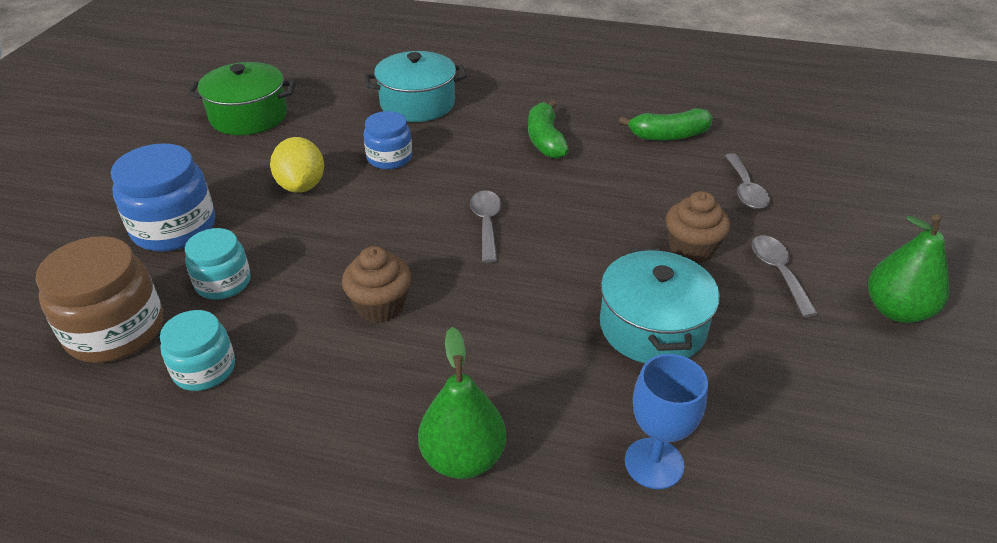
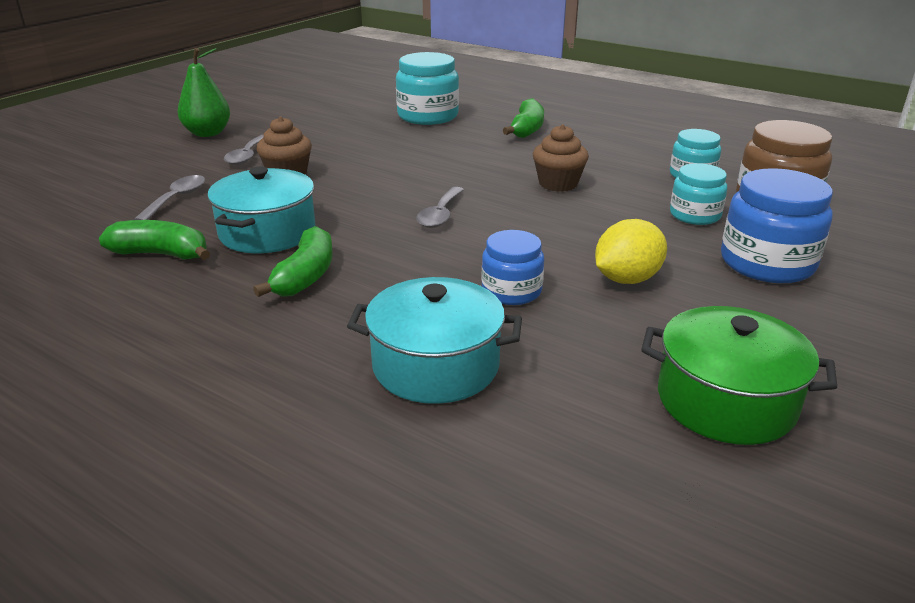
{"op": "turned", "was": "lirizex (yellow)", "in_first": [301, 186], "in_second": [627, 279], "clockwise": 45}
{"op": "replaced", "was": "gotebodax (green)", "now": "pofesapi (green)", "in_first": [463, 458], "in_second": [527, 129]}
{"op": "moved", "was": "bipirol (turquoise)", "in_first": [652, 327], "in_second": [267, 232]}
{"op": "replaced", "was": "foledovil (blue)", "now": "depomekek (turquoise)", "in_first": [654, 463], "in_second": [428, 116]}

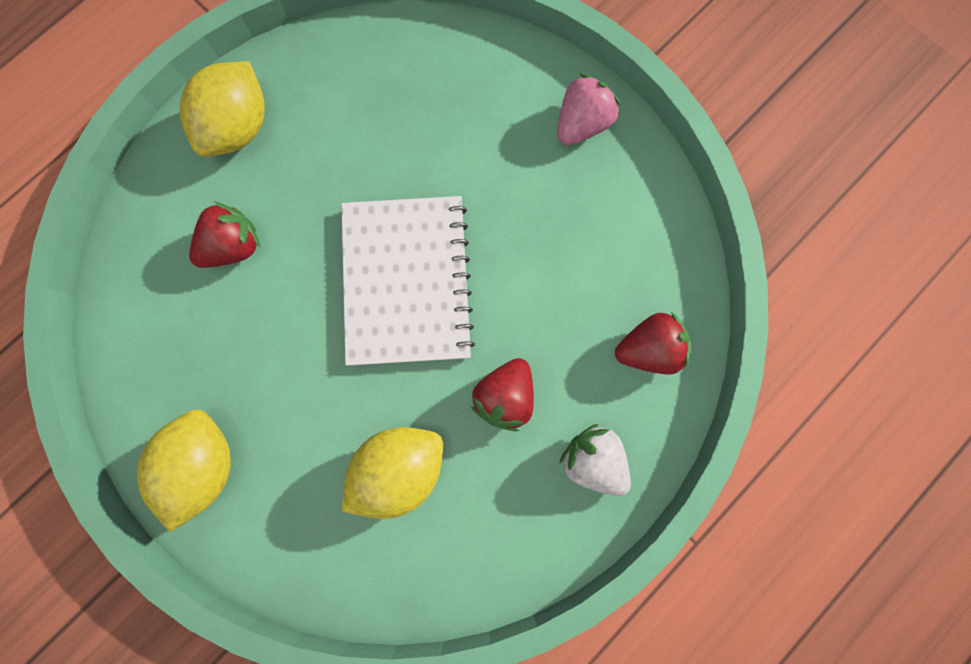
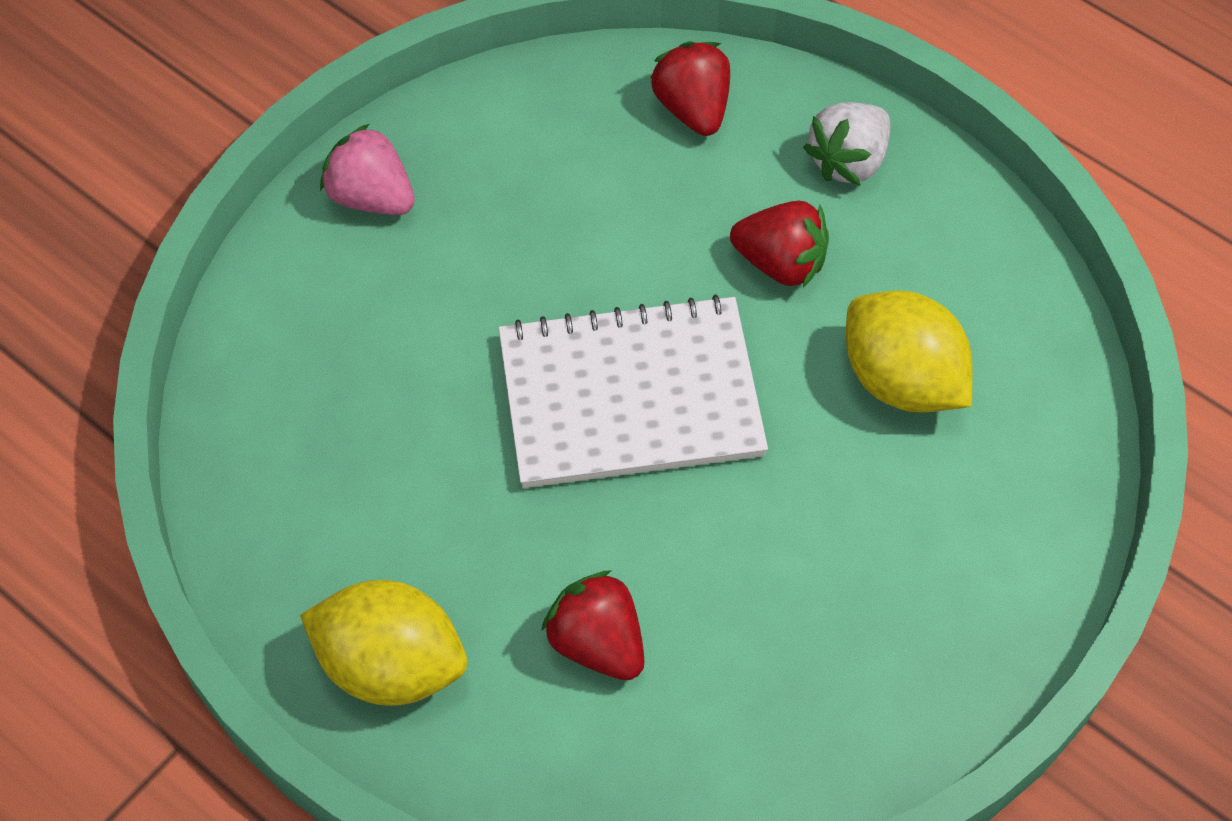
{"op": "removed", "was": "lirizex (yellow)", "in_first": [203, 465]}

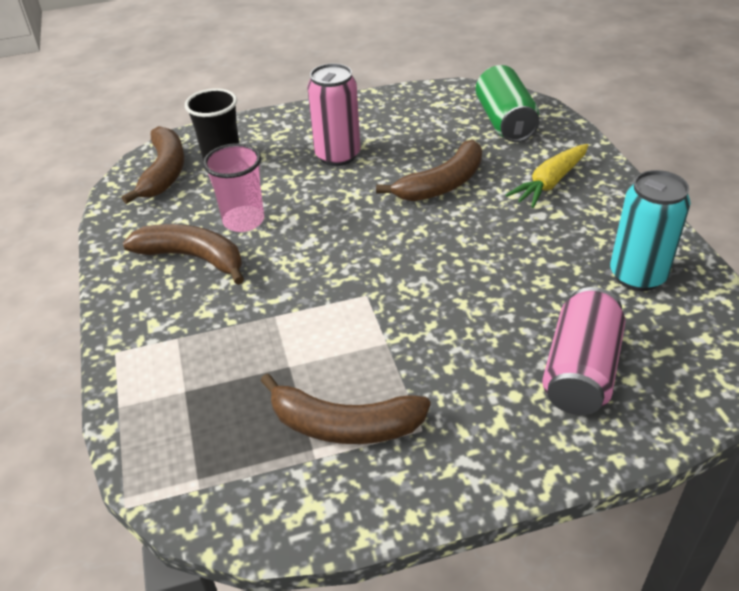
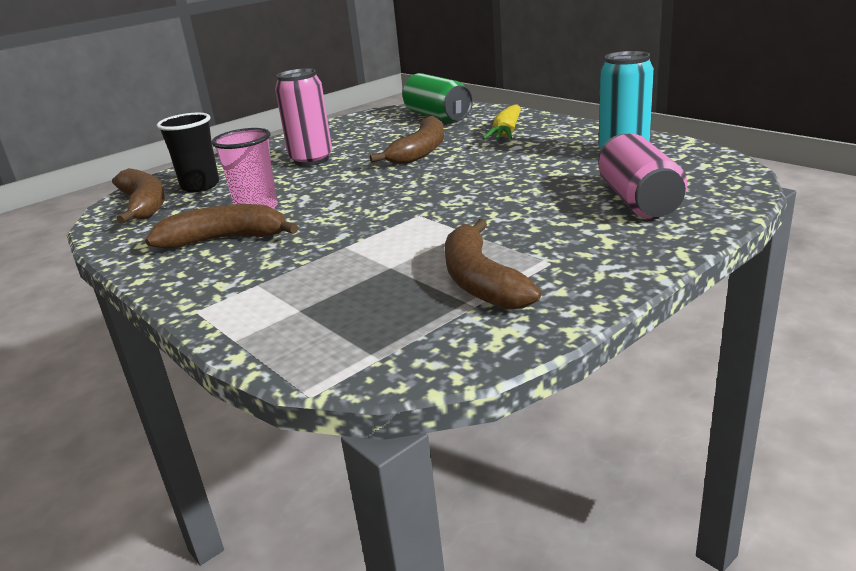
{"op": "turned", "was": "pofesapi (brown)", "in_first": [344, 425], "in_second": [480, 281], "clockwise": 90}

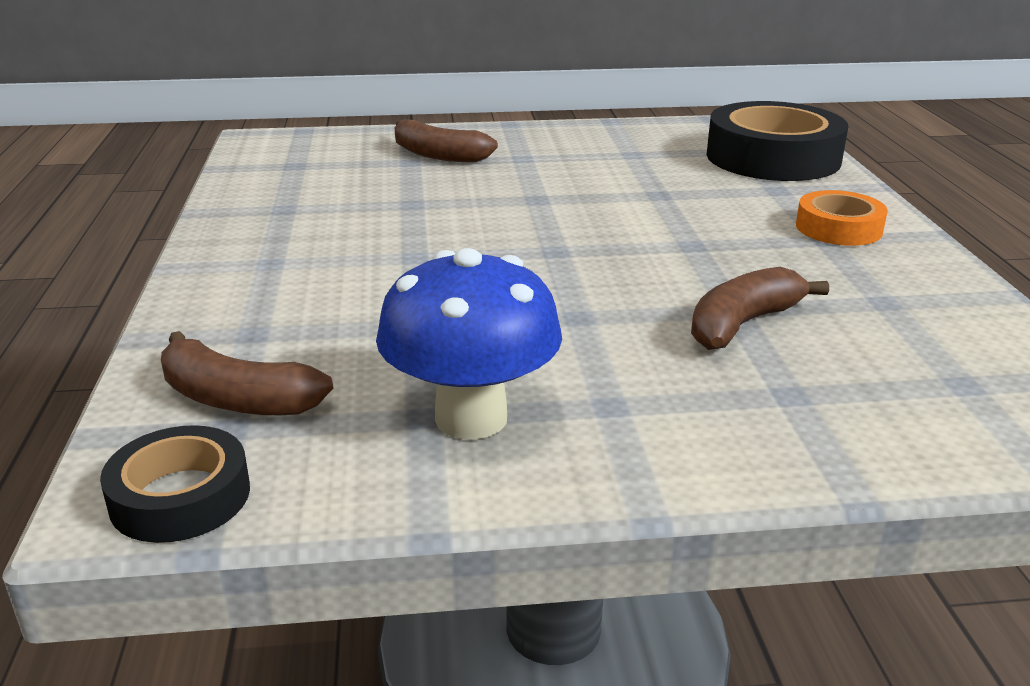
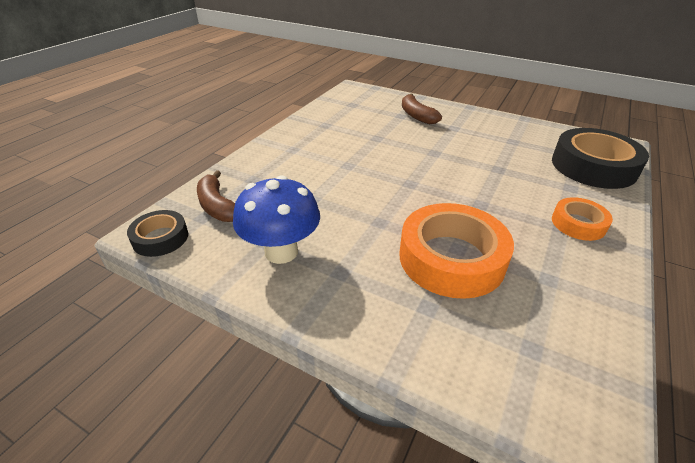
{"op": "replaced", "was": "pofesapi (brown)", "now": "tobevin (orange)", "in_first": [742, 324], "in_second": [451, 258]}

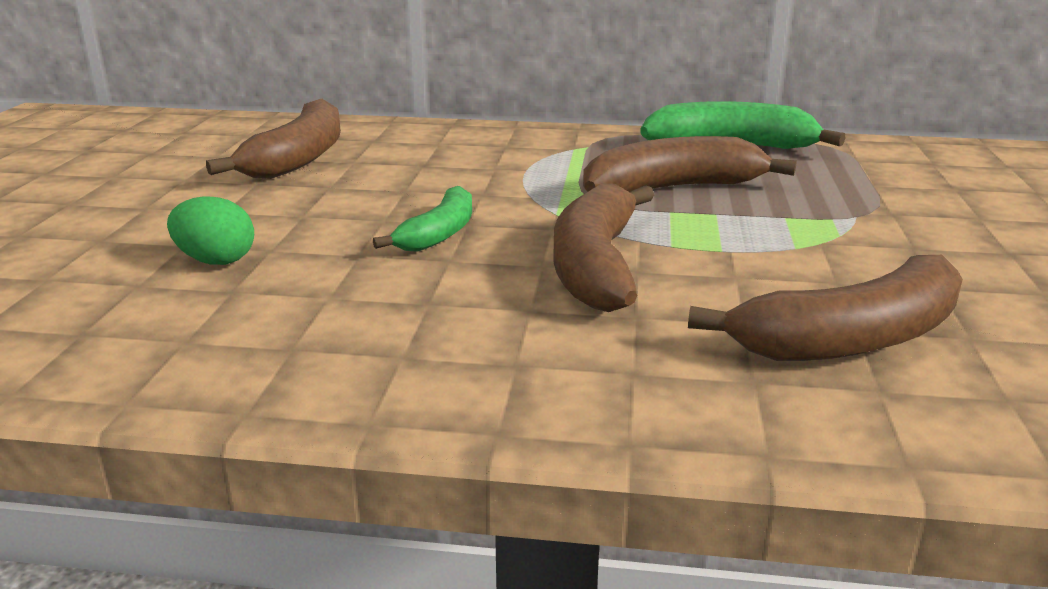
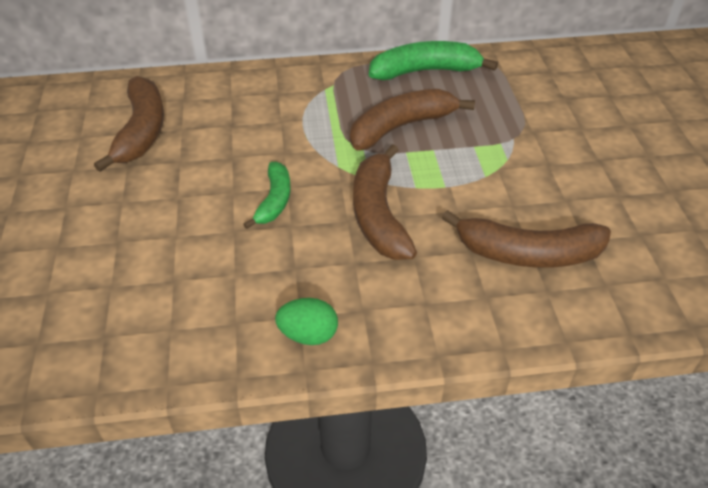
{"op": "moved", "was": "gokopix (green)", "in_first": [216, 260], "in_second": [308, 335]}
{"op": "turned", "was": "pofesapi (brown)", "in_first": [851, 339], "in_second": [528, 253], "clockwise": 45}

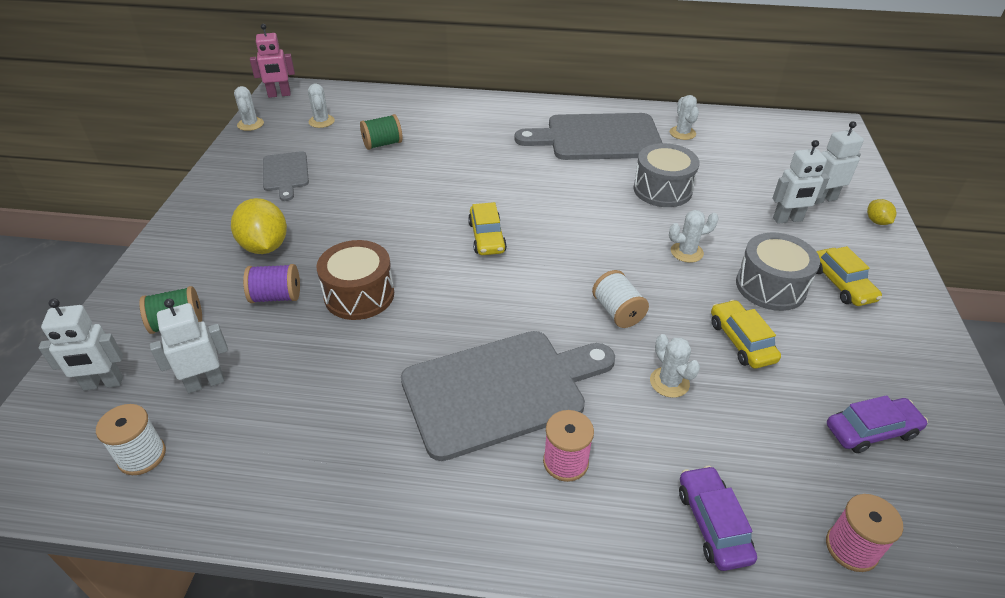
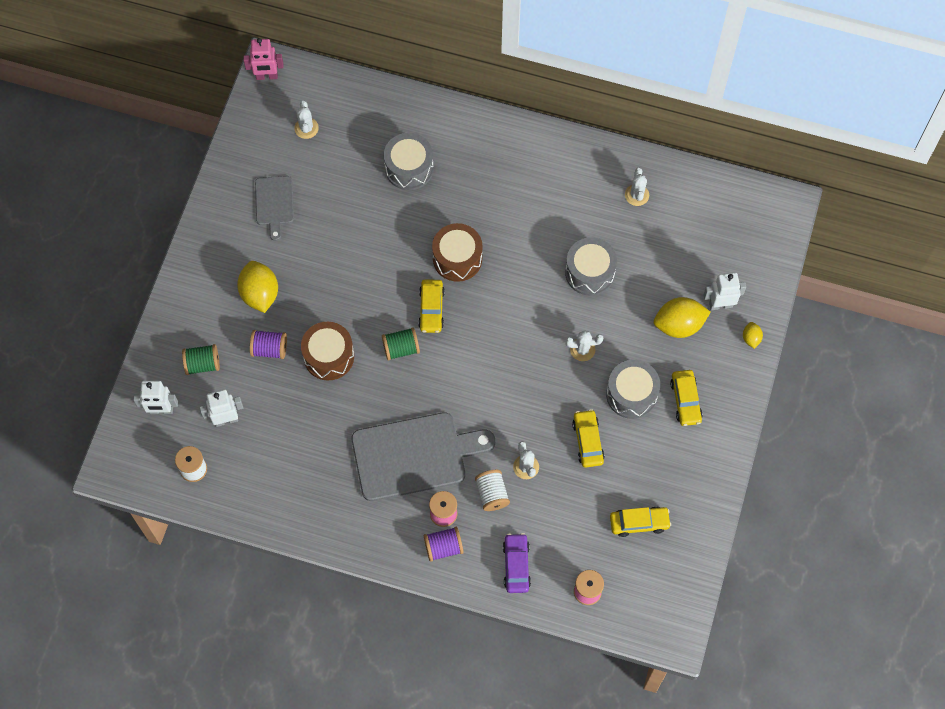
{"op": "removed", "was": "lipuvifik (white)", "in_first": [250, 124]}
{"op": "moved", "was": "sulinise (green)", "in_first": [382, 144], "in_second": [401, 348]}
{"op": "removed", "was": "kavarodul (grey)", "in_first": [598, 138]}
{"op": "moved", "was": "sulinise (white)", "in_first": [617, 312], "in_second": [492, 494]}
{"op": "replaced", "was": "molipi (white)", "now": "lirizex (yellow)", "in_first": [787, 219], "in_second": [679, 325]}
{"op": "recoloured", "was": "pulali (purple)", "now": "pulali (yellow)", "in_first": [871, 431], "in_second": [639, 523]}
{"op": "added", "now": "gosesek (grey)", "in_second": [409, 168]}
{"op": "added", "now": "sulinise (purple)", "in_second": [443, 547]}
{"op": "added", "now": "gosesek (brown)", "in_second": [457, 258]}

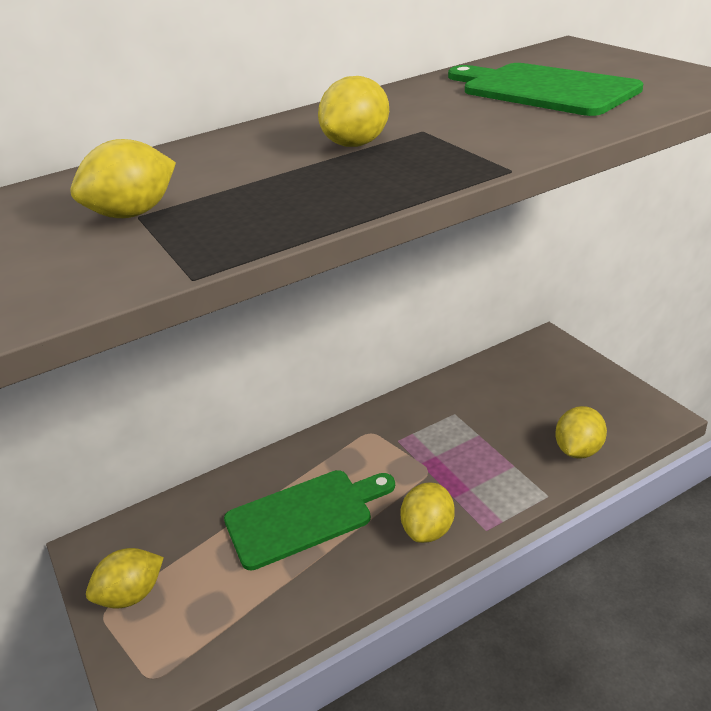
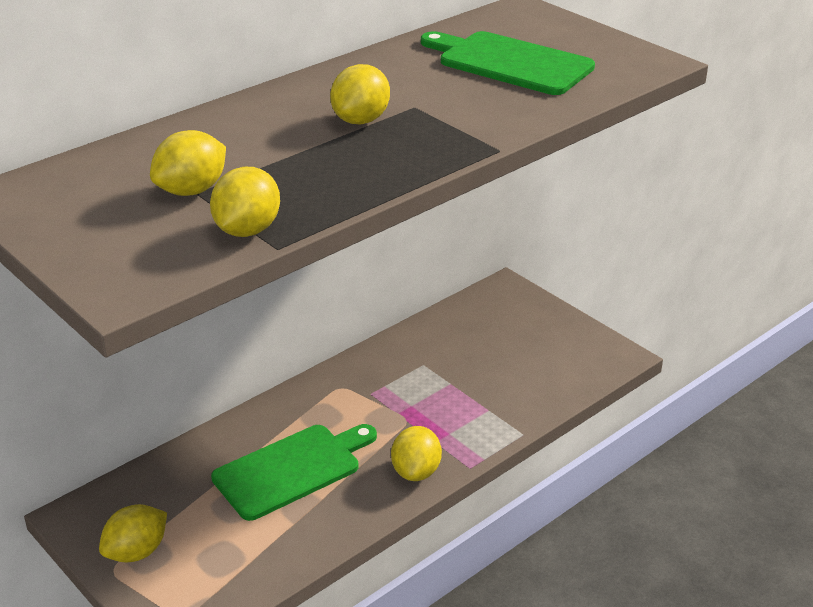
{"op": "moved", "was": "lirizex (yellow)", "in_first": [578, 450], "in_second": [247, 230]}

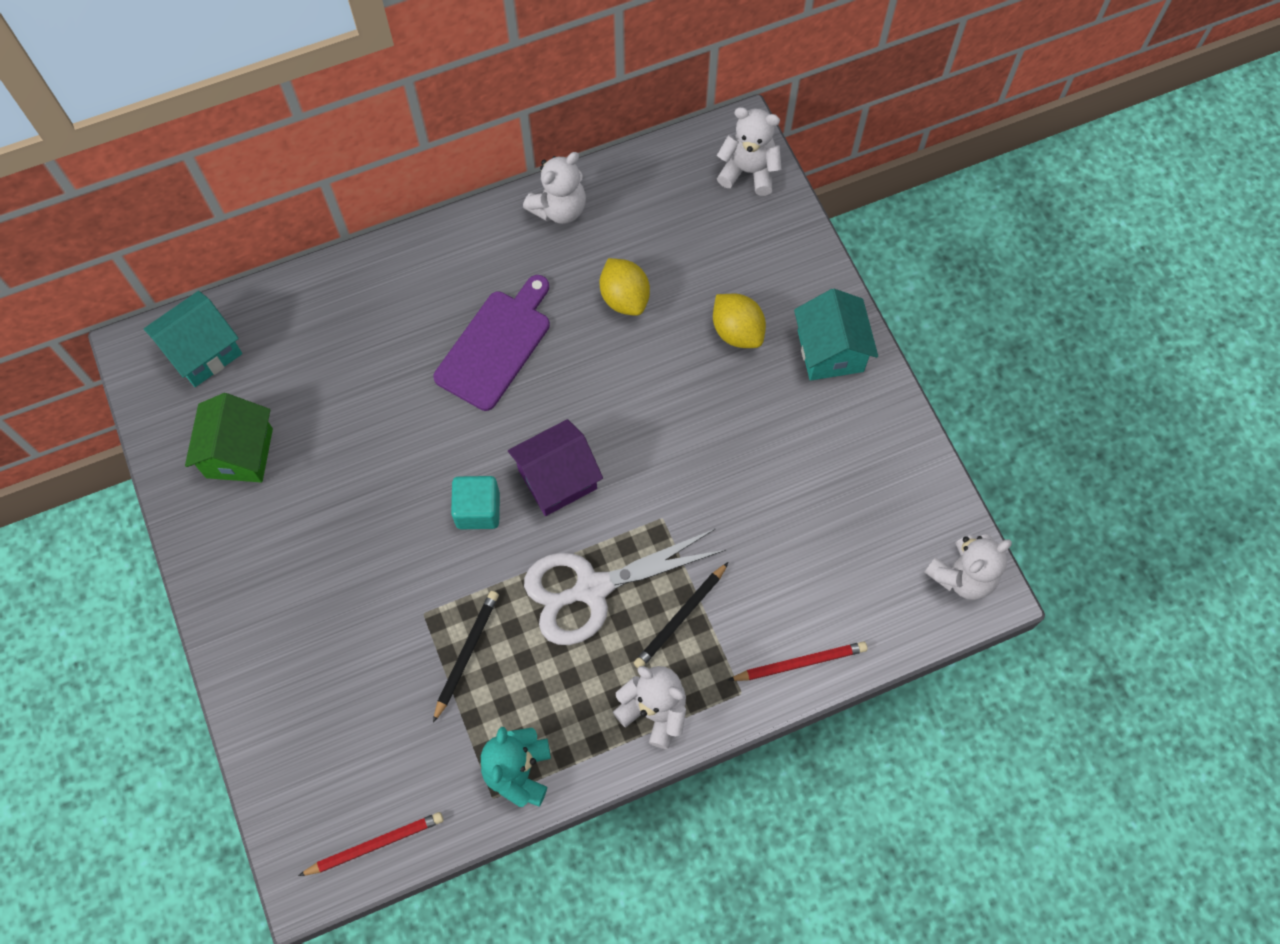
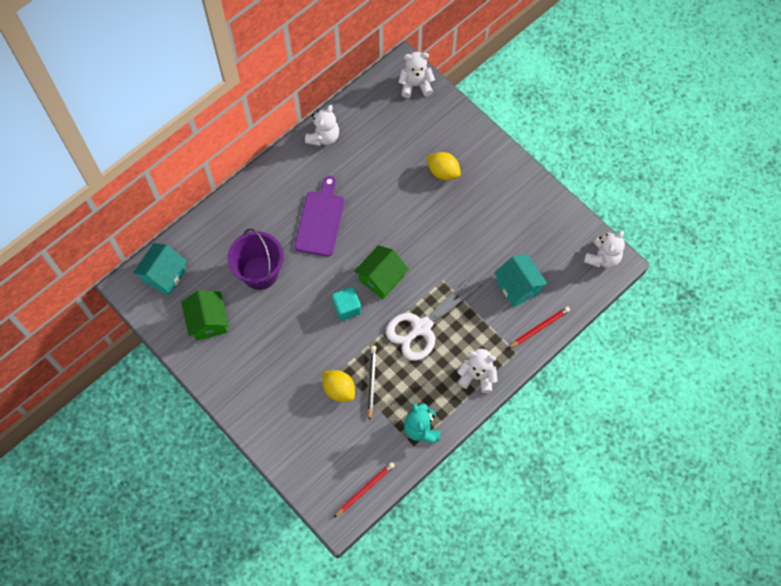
{"op": "recoloured", "was": "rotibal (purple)", "now": "rotibal (green)", "in_first": [557, 479], "in_second": [381, 278]}
{"op": "moved", "was": "lirizex (yellow)", "in_first": [624, 298], "in_second": [339, 389]}
{"op": "removed", "was": "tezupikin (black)", "in_first": [680, 617]}
{"op": "moved", "was": "rotibal (turquoise)", "in_first": [830, 351], "in_second": [518, 287]}
{"op": "added", "now": "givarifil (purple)", "in_second": [260, 273]}

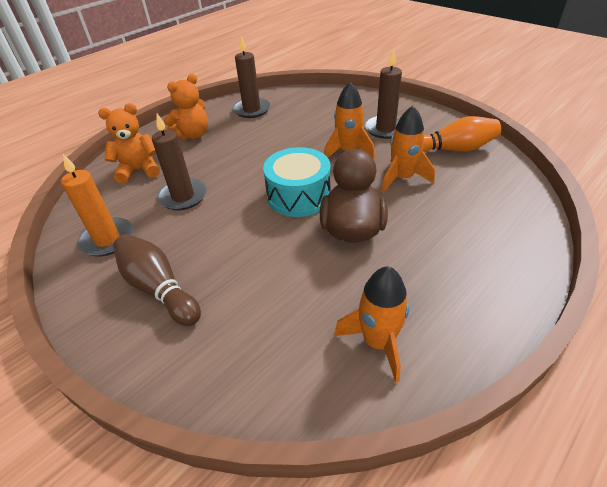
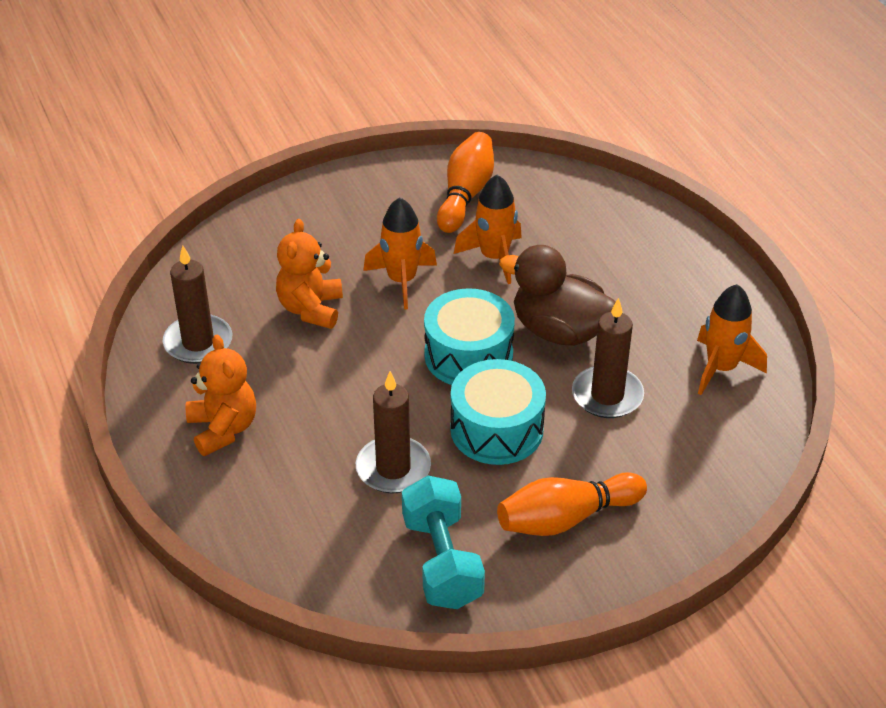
{"op": "replaced", "was": "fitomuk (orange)", "now": "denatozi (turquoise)", "in_first": [107, 239], "in_second": [442, 561]}
{"op": "moved", "was": "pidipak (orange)", "in_first": [139, 170], "in_second": [311, 309]}
{"op": "recoloured", "was": "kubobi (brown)", "now": "kubobi (orange)", "in_first": [159, 288], "in_second": [566, 518]}
{"op": "moved", "was": "fitomuk (brown)", "in_first": [385, 129], "in_second": [607, 395]}
{"op": "added", "now": "gosesek (turquoise)", "in_second": [496, 429]}

